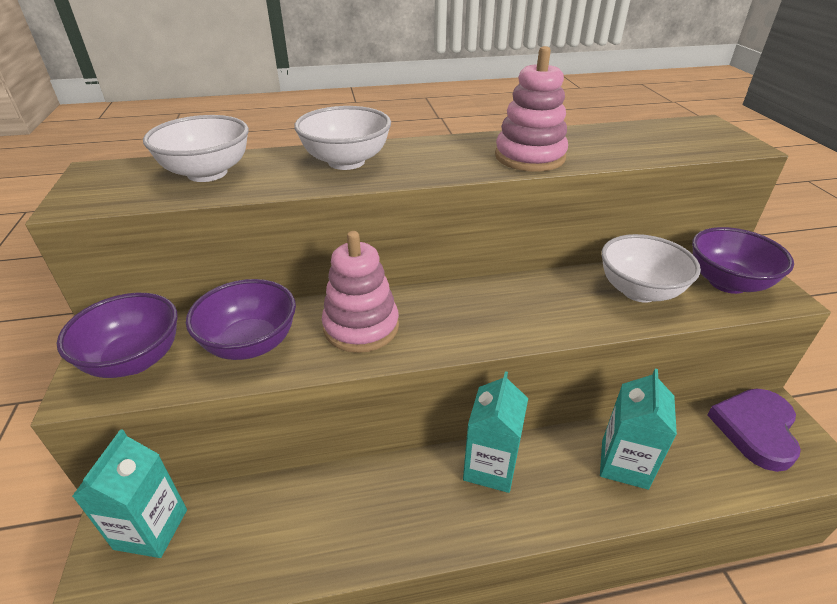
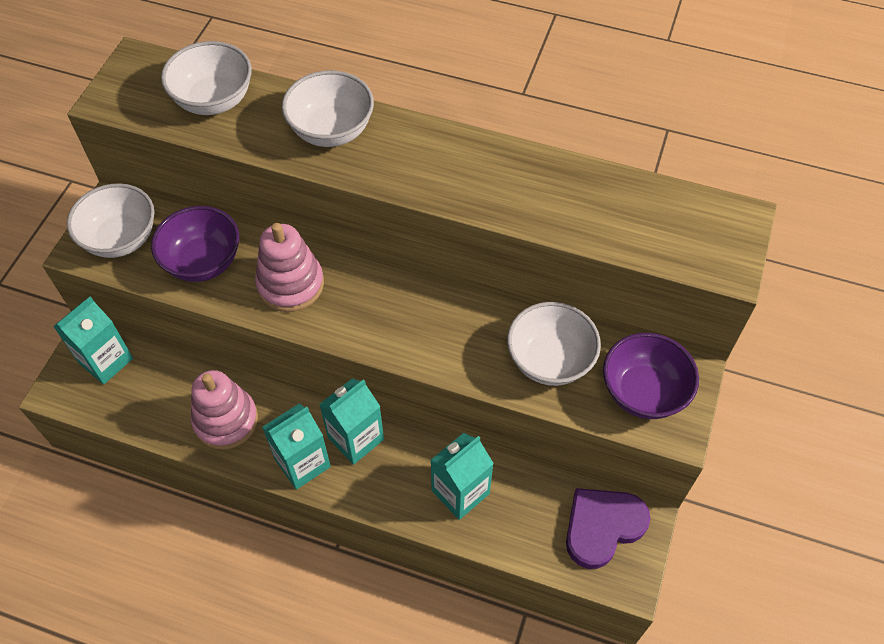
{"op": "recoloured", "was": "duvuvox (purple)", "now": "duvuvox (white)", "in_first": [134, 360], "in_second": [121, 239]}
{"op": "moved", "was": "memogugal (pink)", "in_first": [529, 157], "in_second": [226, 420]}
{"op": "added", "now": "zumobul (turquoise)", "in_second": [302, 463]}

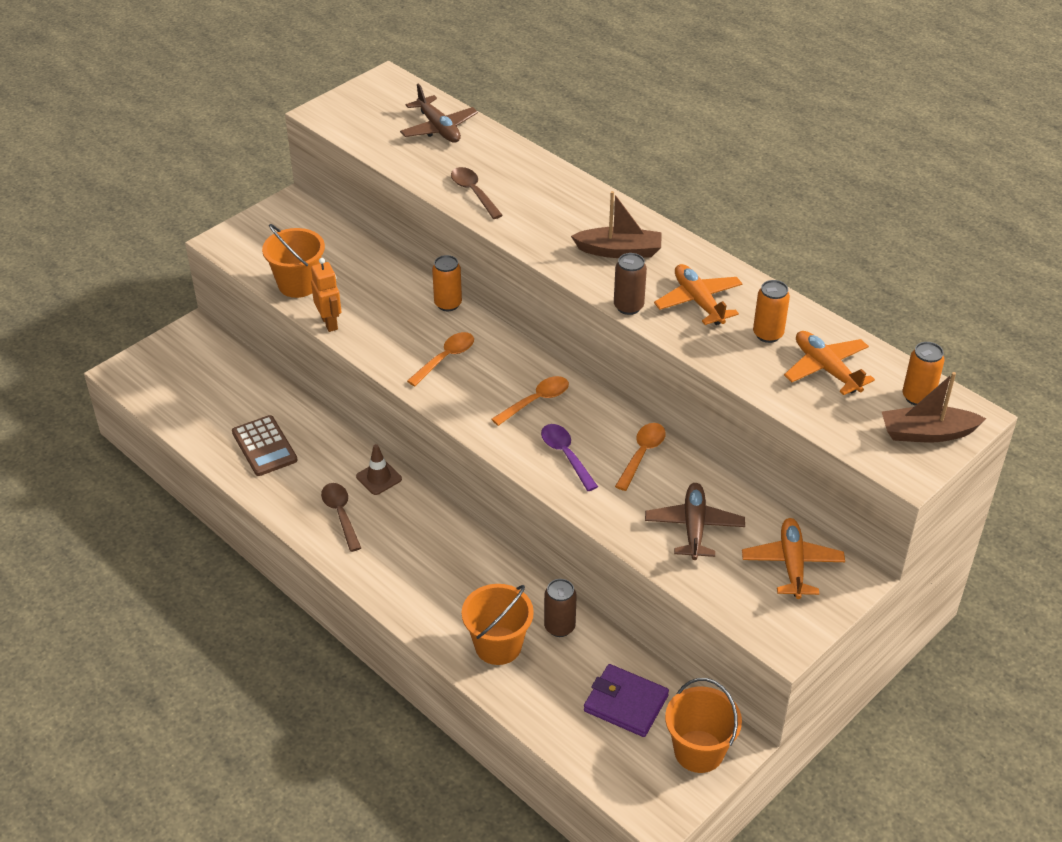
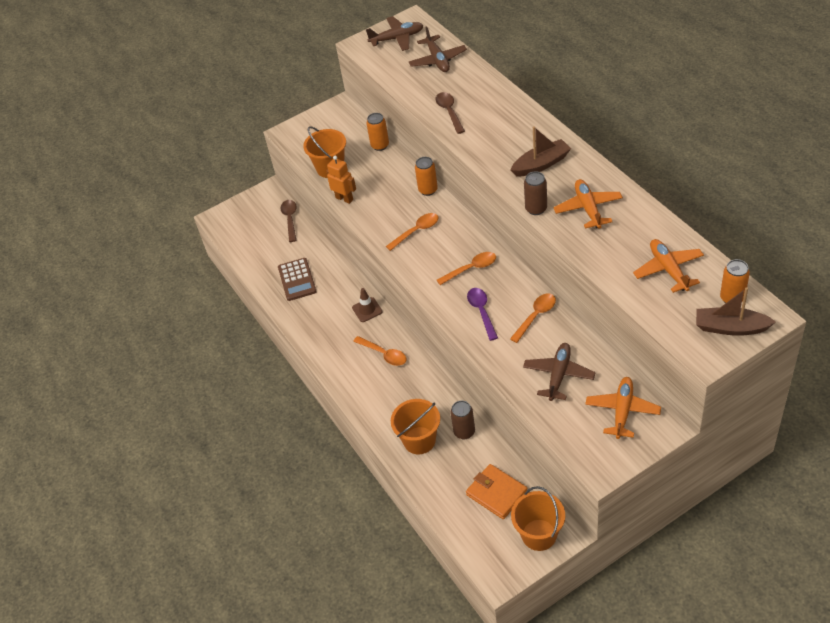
{"op": "turned", "was": "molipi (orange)", "in_first": [330, 323], "in_second": [344, 198], "clockwise": -45}
{"op": "moved", "was": "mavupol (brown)", "in_first": [341, 514], "in_second": [290, 219]}
{"op": "turned", "was": "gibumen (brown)", "in_first": [619, 251], "in_second": [541, 164], "clockwise": -45}
{"op": "recoloured", "was": "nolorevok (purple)", "now": "nolorevok (orange)", "in_first": [625, 703], "in_second": [496, 493]}
{"op": "moved", "was": "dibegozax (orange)", "in_first": [768, 334], "in_second": [380, 145]}
{"op": "added", "now": "mavupol (orange)", "in_second": [384, 354]}
{"op": "added", "now": "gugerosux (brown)", "in_second": [397, 38]}

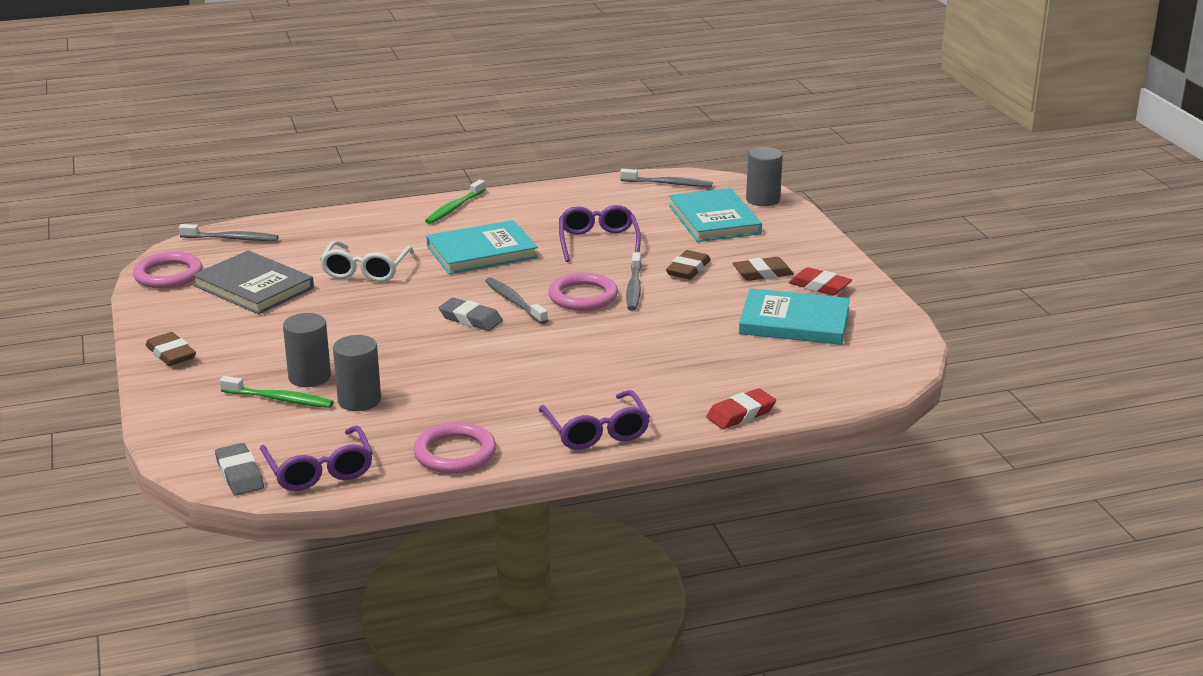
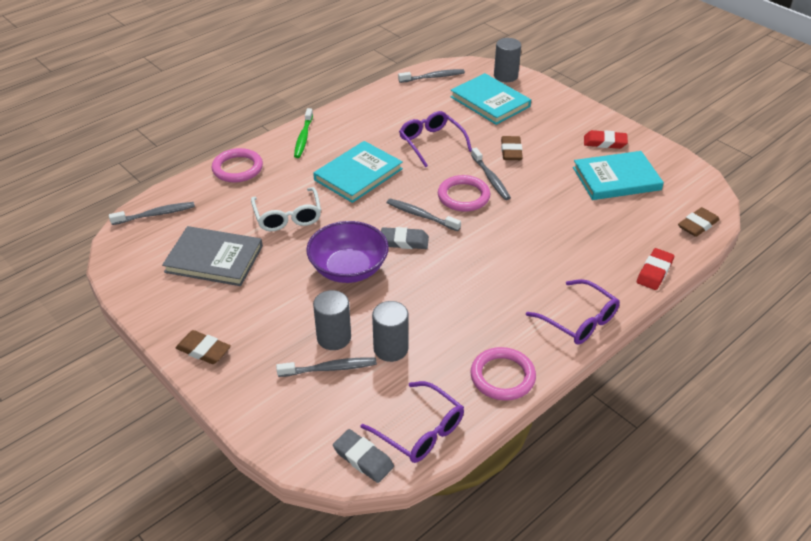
{"op": "moved", "was": "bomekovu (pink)", "in_first": [168, 275], "in_second": [237, 168]}
{"op": "recoloured", "was": "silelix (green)", "now": "silelix (grey)", "in_first": [279, 399], "in_second": [329, 368]}
{"op": "moved", "was": "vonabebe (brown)", "in_first": [762, 273], "in_second": [697, 225]}
{"op": "added", "now": "duvuvox (purple)", "in_second": [348, 269]}

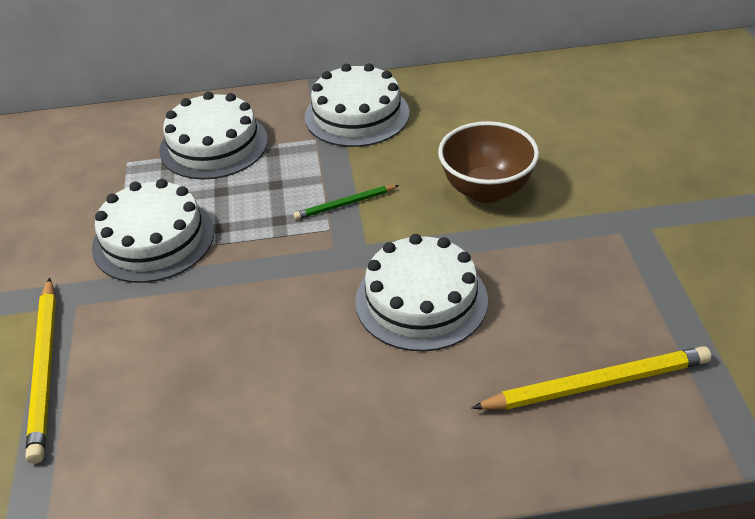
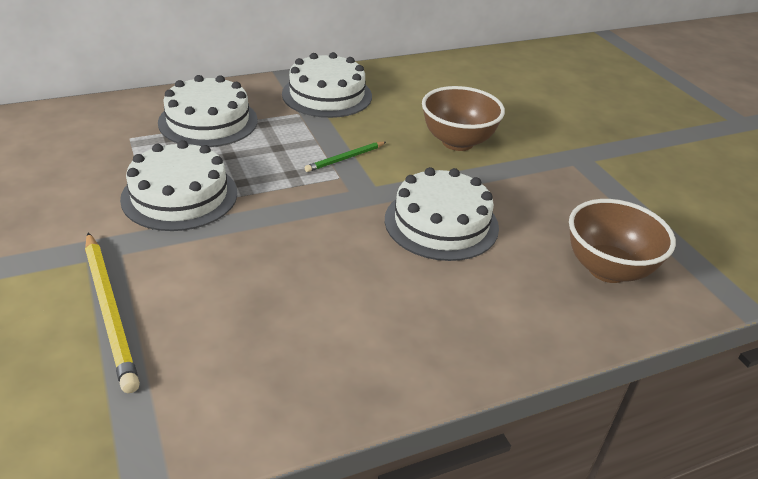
{"op": "replaced", "was": "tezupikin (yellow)", "now": "duvuvox (brown)", "in_first": [596, 384], "in_second": [607, 269]}

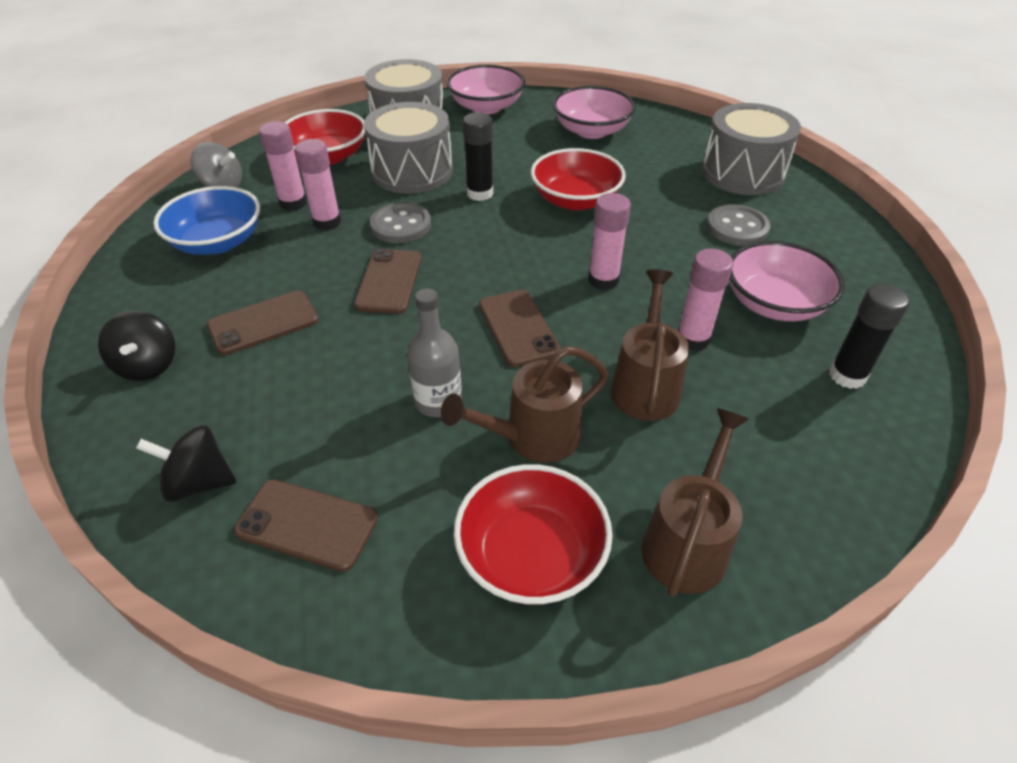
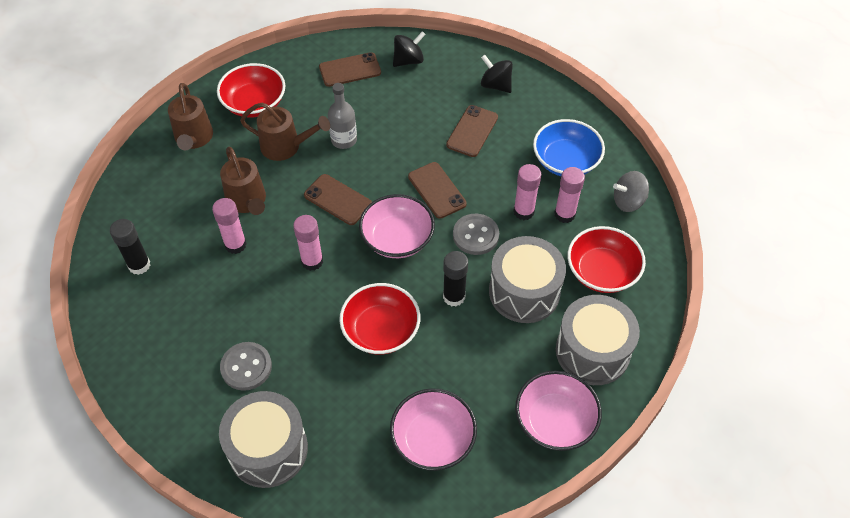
{"op": "turned", "was": "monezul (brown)", "in_first": [532, 438], "in_second": [286, 146], "clockwise": 75}
{"op": "moved", "was": "duvuvox (pink)", "in_first": [774, 303], "in_second": [397, 239]}

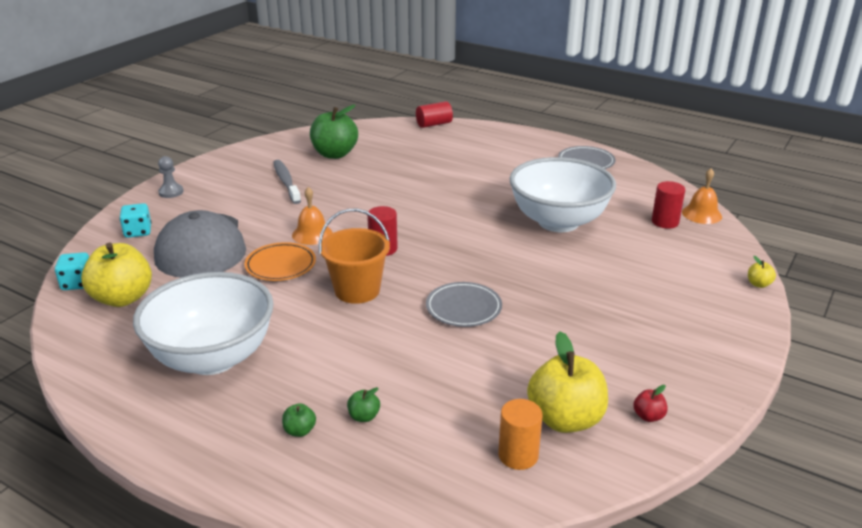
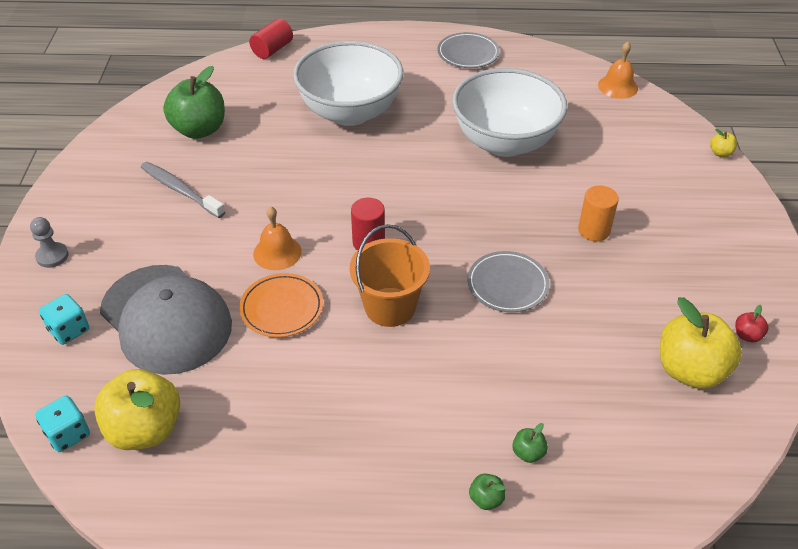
{"op": "moved", "was": "duvuvox (white)", "in_first": [212, 358], "in_second": [350, 112]}
{"op": "moved", "was": "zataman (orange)", "in_first": [518, 455], "in_second": [594, 230]}
{"op": "removed", "was": "zataman (red)", "in_first": [665, 222]}

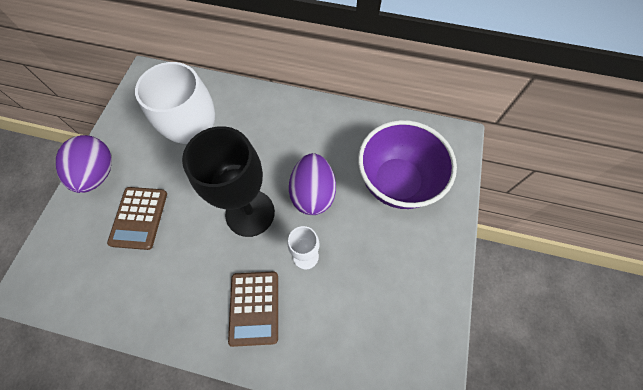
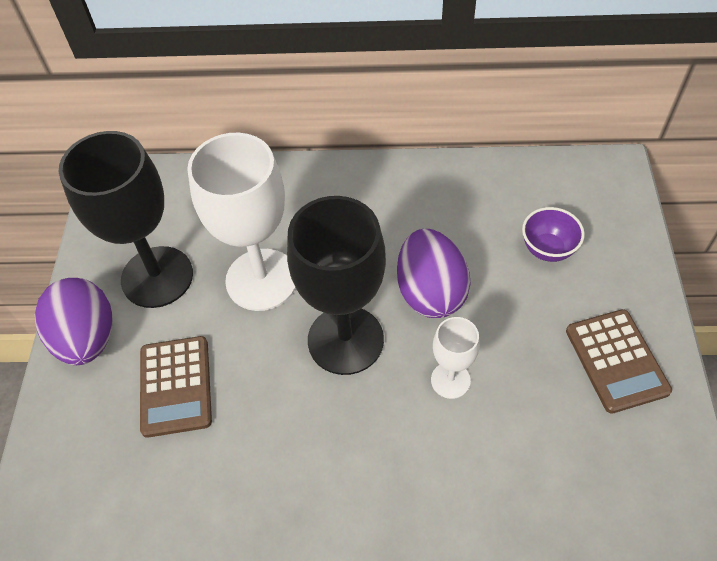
{"op": "moved", "was": "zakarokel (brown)", "in_first": [254, 307], "in_second": [616, 361]}
{"op": "resized", "was": "duvuvox (purple)", "in_first": [396, 182], "in_second": [547, 249], "ratio": 0.45}
{"op": "added", "now": "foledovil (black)", "in_second": [157, 277]}

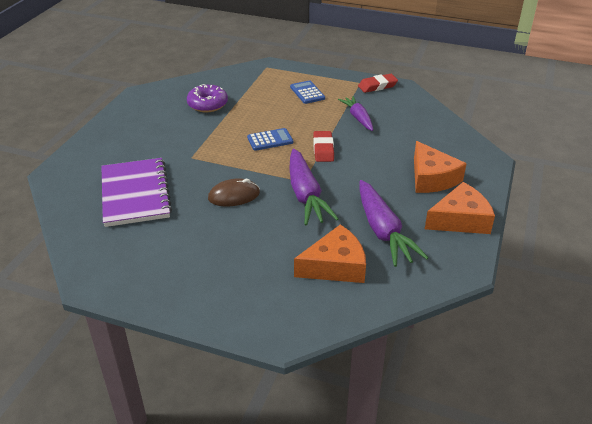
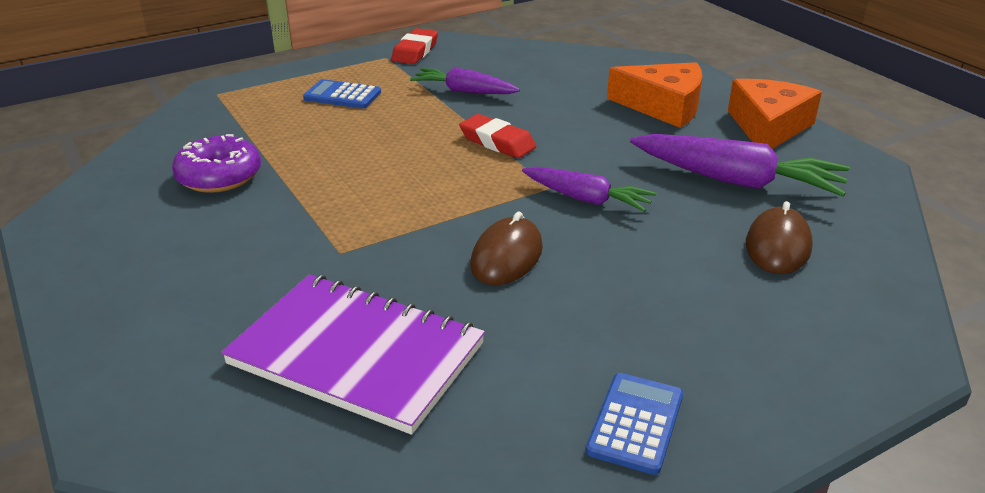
{"op": "moved", "was": "zakarokel (blue)", "in_first": [270, 140], "in_second": [635, 423]}
{"op": "resized", "was": "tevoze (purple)", "in_first": [305, 195], "in_second": [587, 199], "ratio": 0.63}
{"op": "replaced", "was": "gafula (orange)", "now": "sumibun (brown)", "in_first": [335, 266], "in_second": [778, 246]}

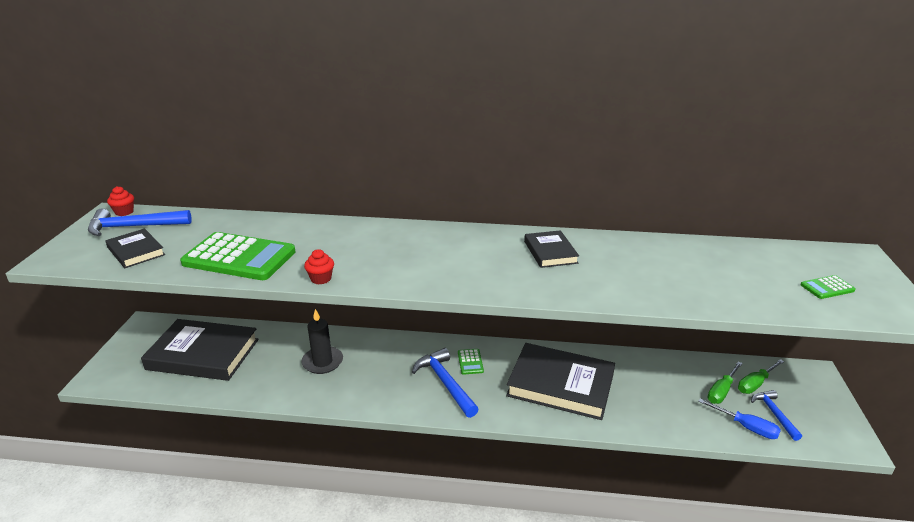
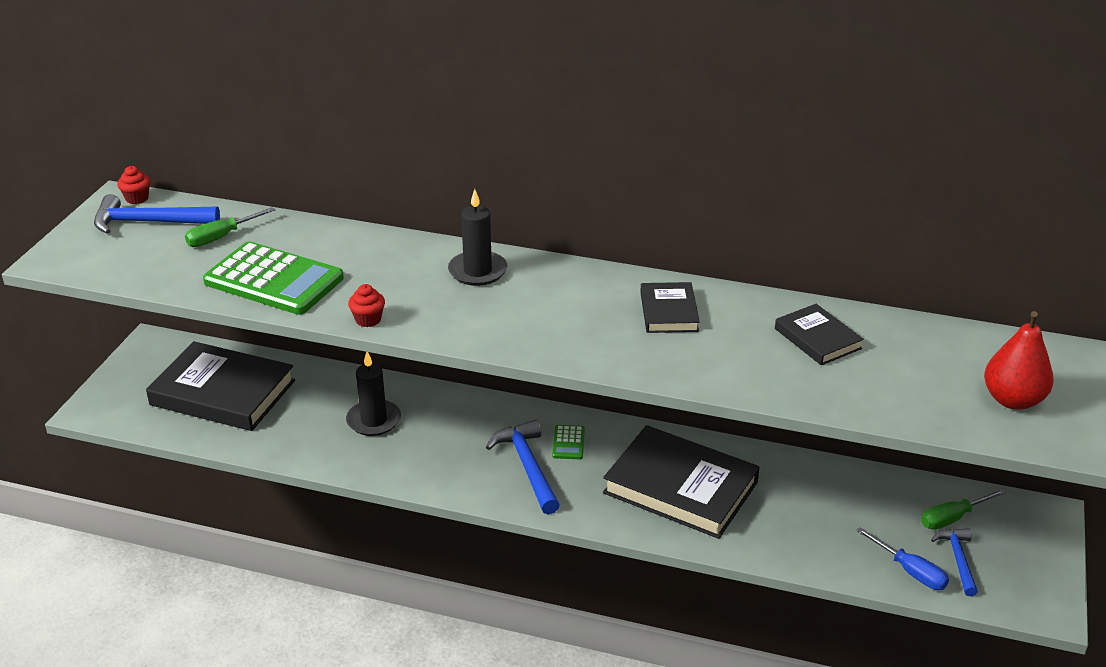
{"op": "moved", "was": "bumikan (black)", "in_first": [136, 251], "in_second": [817, 338]}
{"op": "moved", "was": "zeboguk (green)", "in_first": [721, 391], "in_second": [221, 237]}
{"op": "replaced", "was": "zakarokel (green)", "now": "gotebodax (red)", "in_first": [827, 288], "in_second": [1012, 400]}
{"op": "added", "now": "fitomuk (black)", "in_second": [477, 271]}

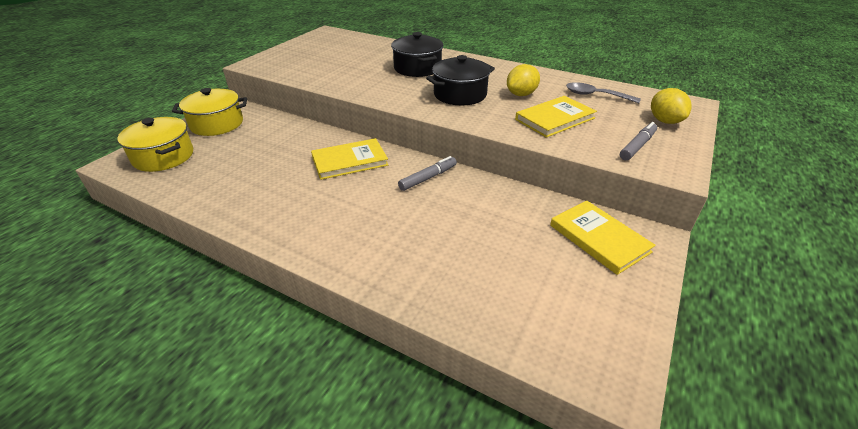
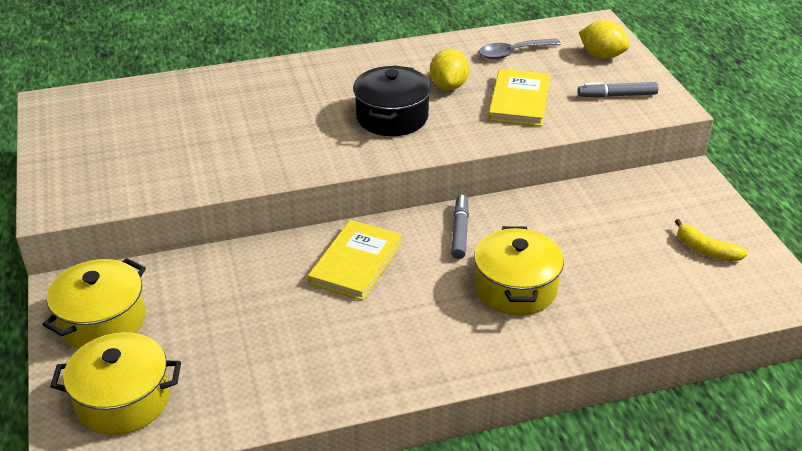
{"op": "removed", "was": "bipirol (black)", "in_first": [417, 68]}
{"op": "removed", "was": "bumikan (yellow)", "in_first": [599, 238]}
{"op": "turned", "was": "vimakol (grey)", "in_first": [637, 146], "in_second": [617, 95], "clockwise": -90}
{"op": "added", "now": "bipirol (yellow)", "in_second": [515, 288]}
{"op": "added", "now": "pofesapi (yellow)", "in_second": [706, 250]}

